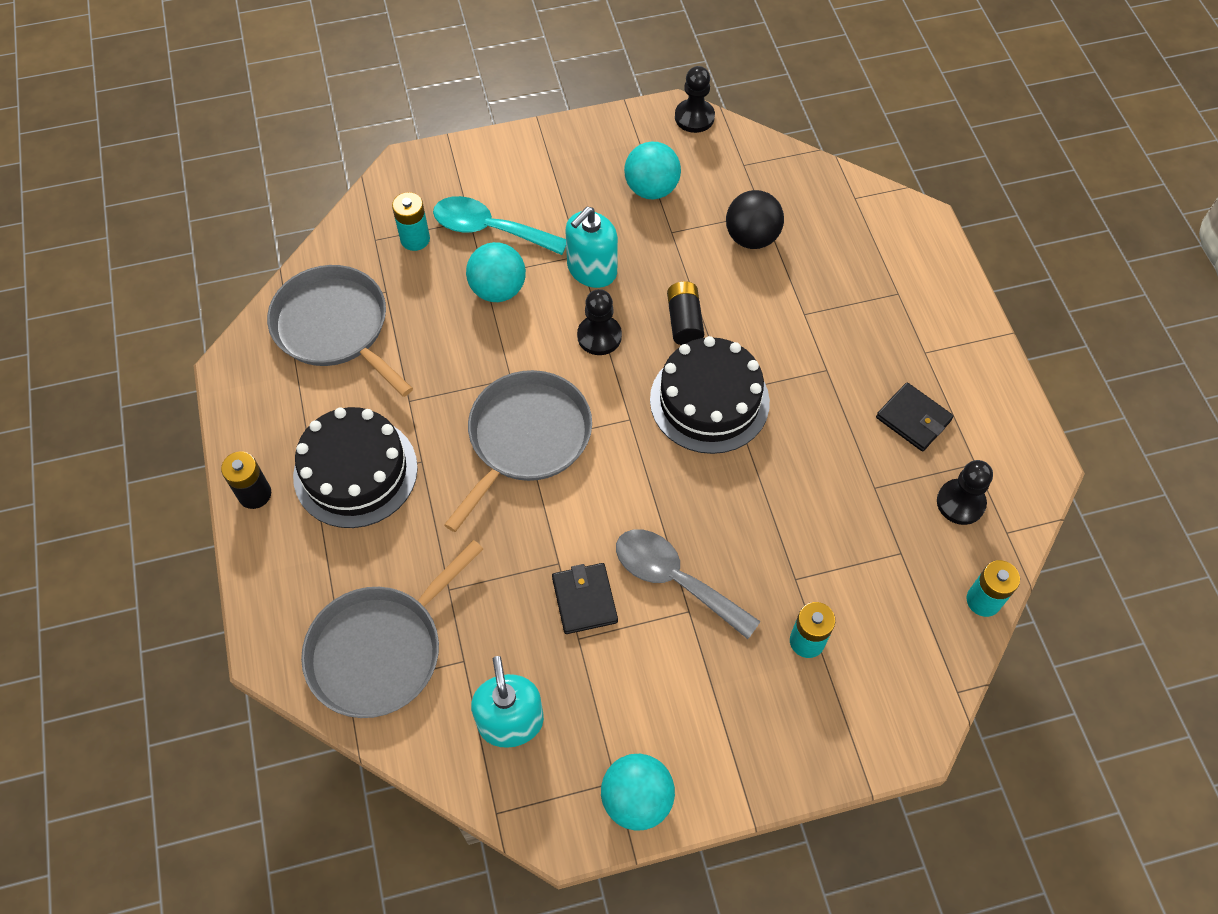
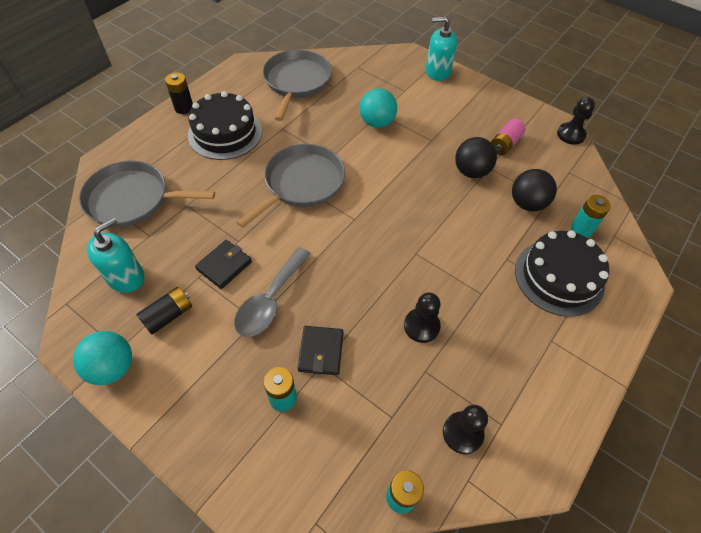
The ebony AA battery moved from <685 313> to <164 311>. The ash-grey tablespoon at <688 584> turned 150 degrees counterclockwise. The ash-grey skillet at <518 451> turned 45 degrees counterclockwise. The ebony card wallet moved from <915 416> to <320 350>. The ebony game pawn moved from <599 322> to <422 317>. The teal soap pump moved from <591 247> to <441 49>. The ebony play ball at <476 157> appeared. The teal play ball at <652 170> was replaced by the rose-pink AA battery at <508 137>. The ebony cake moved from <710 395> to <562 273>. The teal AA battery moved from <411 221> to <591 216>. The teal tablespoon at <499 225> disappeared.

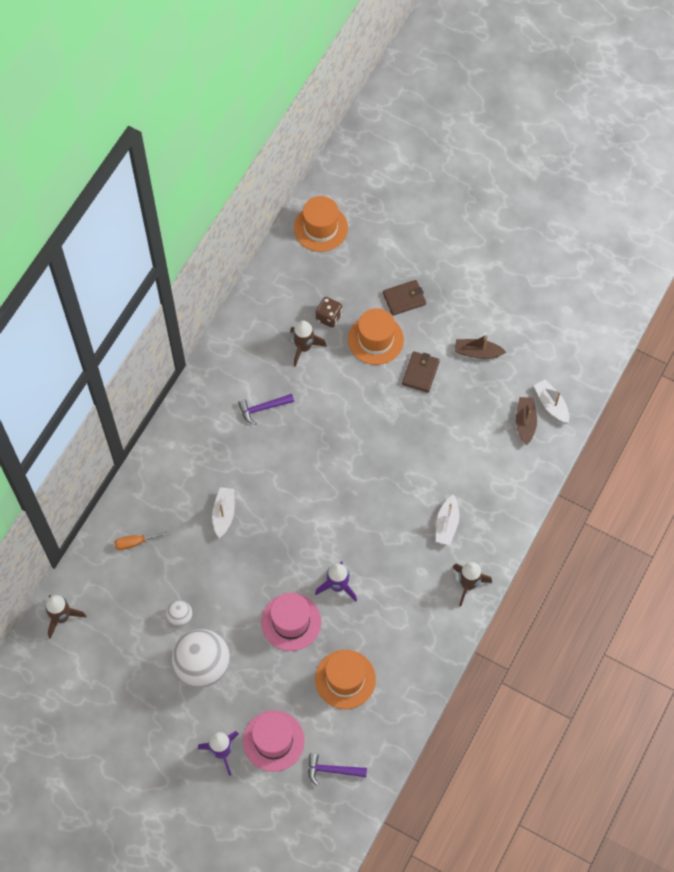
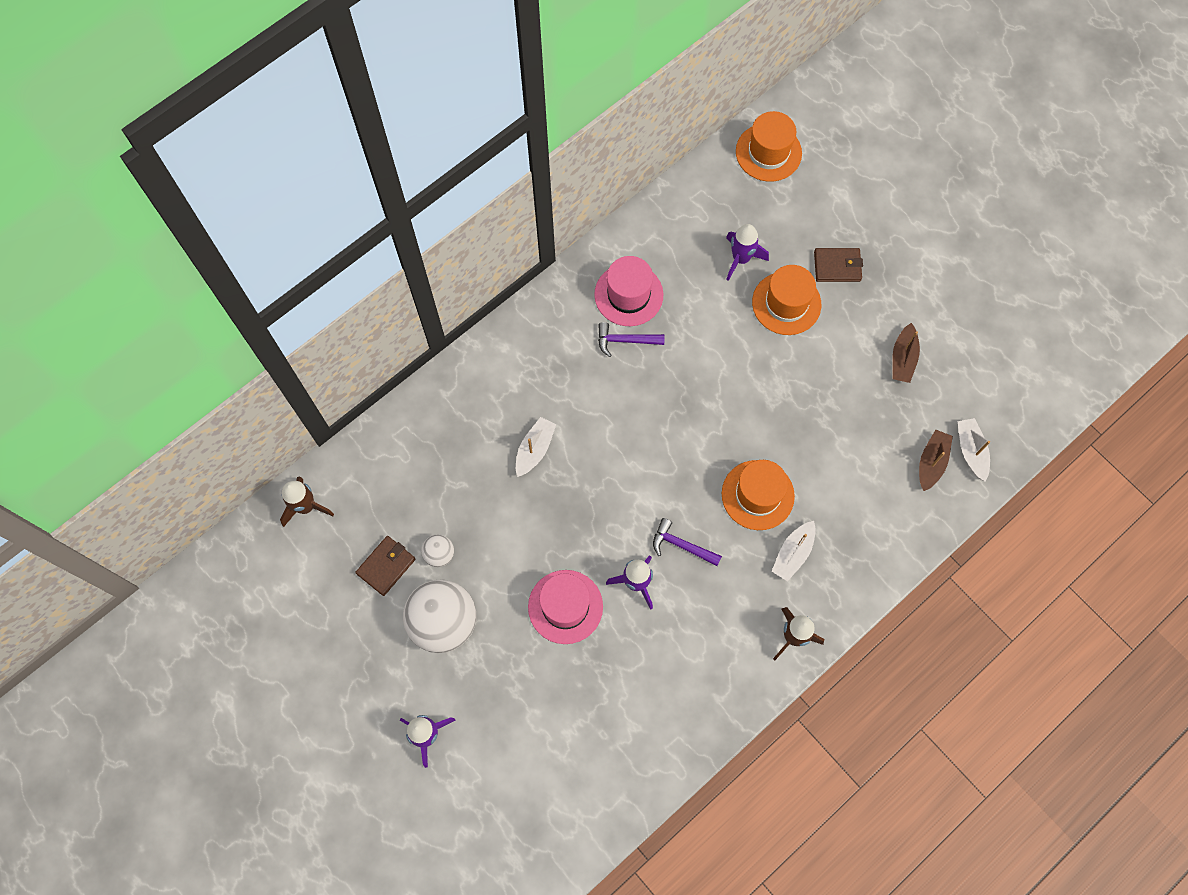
The dark brown card wallet moved from <421 372> to <385 566>. The rose-pink hat moved from <274 741> to <628 291>. The purple hammer moved from <337 769> to <687 542>. The orange hat moved from <345 679> to <758 495>. The dark brown die at <329 312> was replaced by the purple toy rocket at <747 252>. The dark brown boat at <480 347> turned 105 degrees counterclockwise. The orange flat screwdriver at <142 540> disappeared. The dark brown toy rocket at <308 343> disappeared.

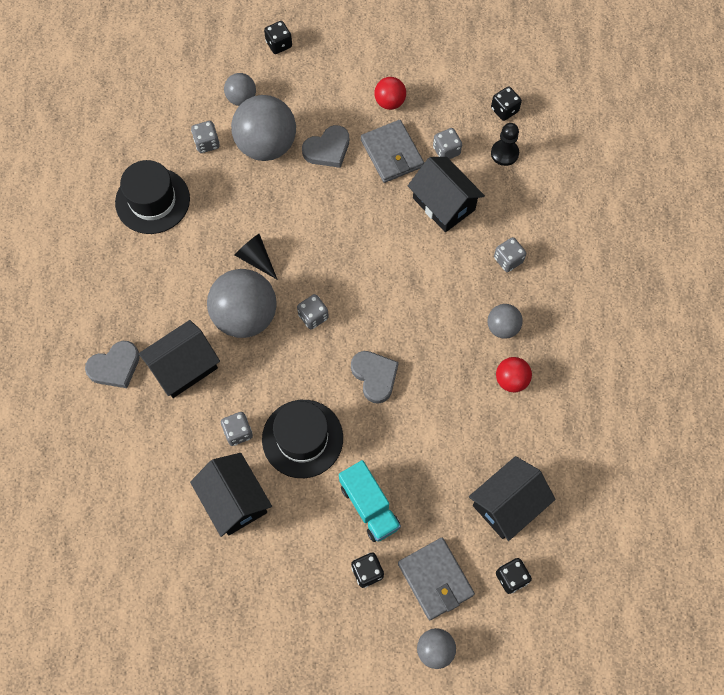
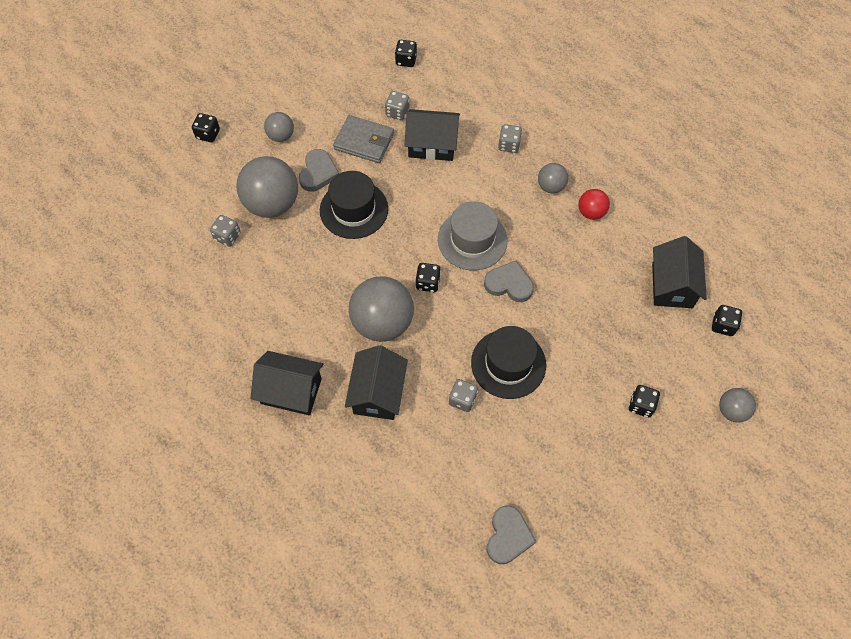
The ebony house moved from <231 495> to <287 383>. The ash-grey play ball moved from <240 89> to <279 127>. The ebony hat moved from <152 197> to <354 205>. The ash-grey die at <313 312> became the ebony die at <428 277>. The ash-grey hat at <473 235> appeared. The ash-grey heart shape moved from <112 364> to <511 534>. The ebony solid cone at <256 257> disappeared. The teal lorry at <370 501> disappeared. The crimson play ball at <390 93> disappeared. The ash-grey card wallet at <436 579> disappeared. The ebony game pawn at <505 144> disappeared.

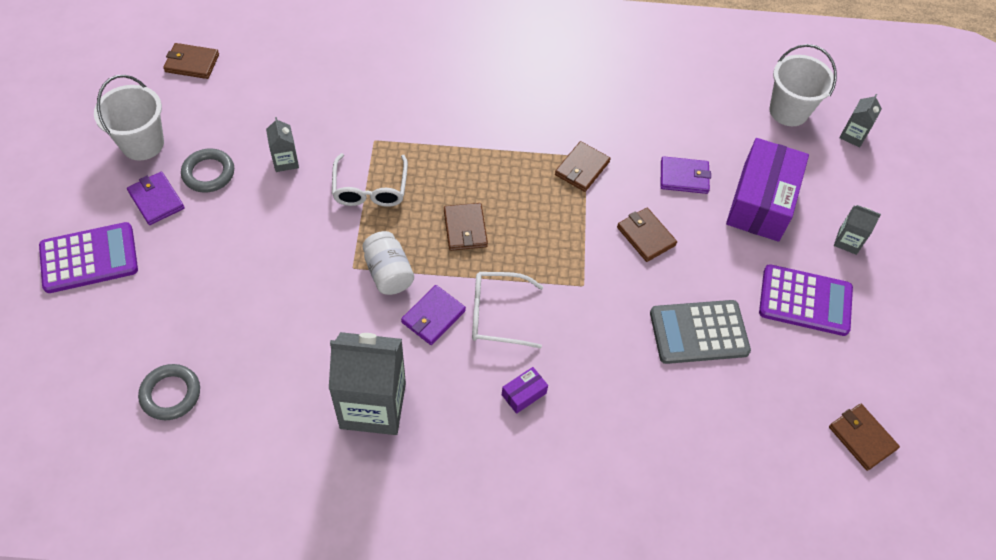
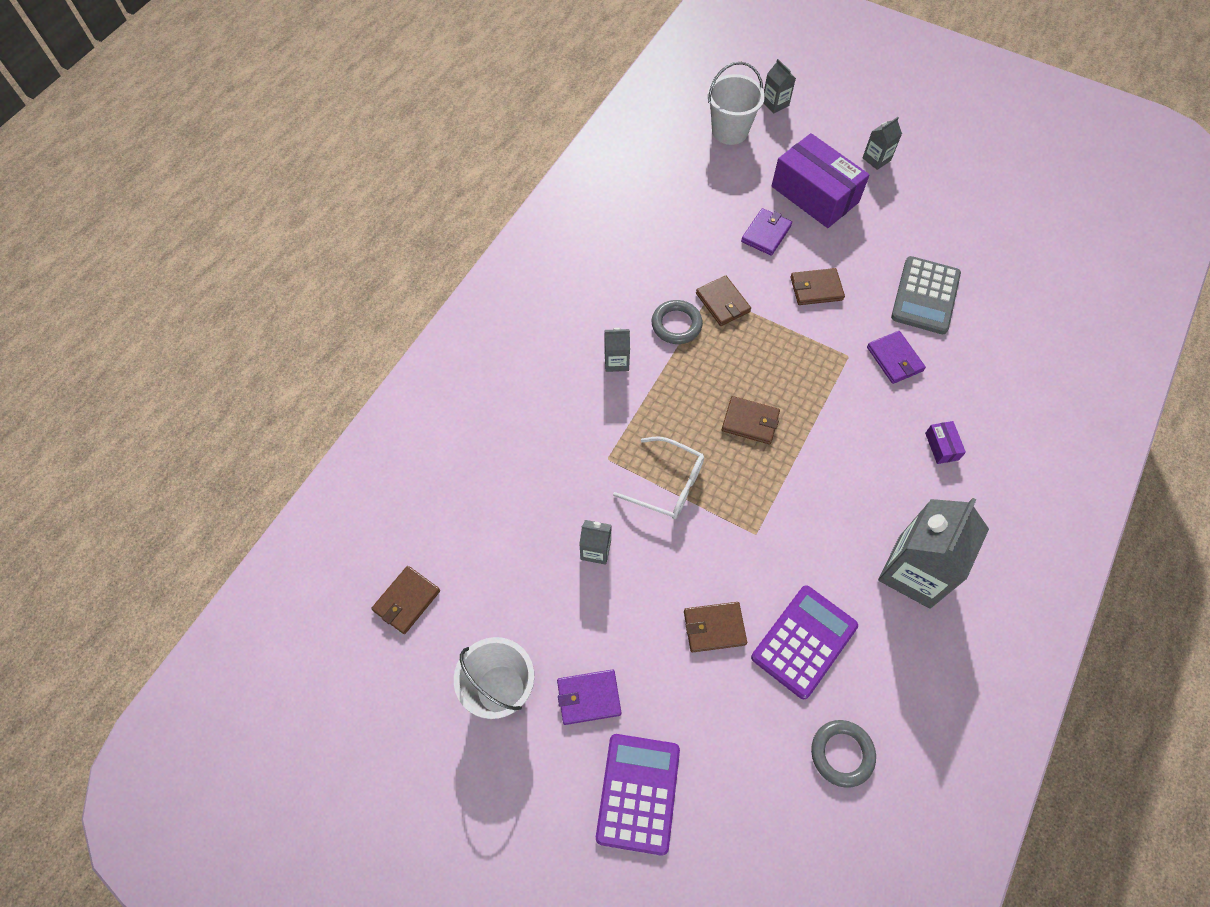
The ash-grey milk carton at <617 350> appeared. The ash-grey ring moved from <207 171> to <677 322>. The dark brown card wallet moved from <864 437> to <715 627>. The purple adding machine moved from <806 300> to <804 642>. The purple card wallet moved from <433 315> to <896 357>. The white jam jar at <388 263> disappeared. The white glasses at <508 310> disappeared.

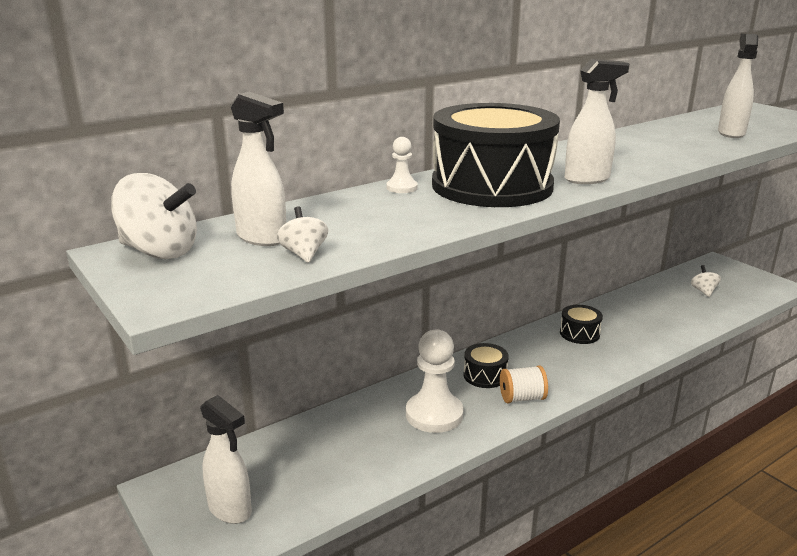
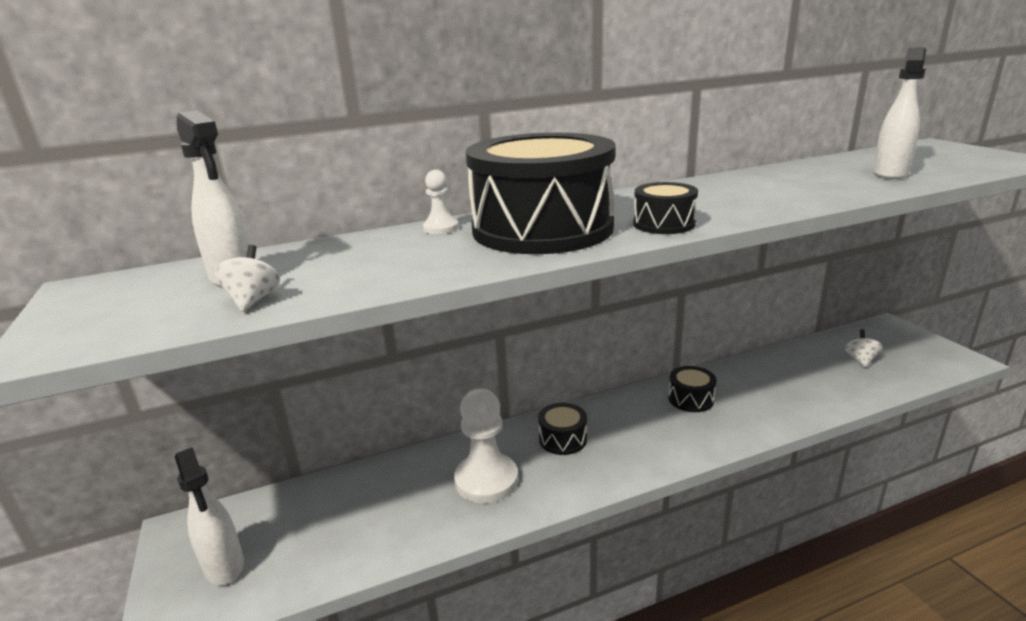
The white spray cleaner at <597 121> was replaced by the ebony toy drum at <665 208>. The white whirligig at <154 216> disappeared. The white bobbin at <524 384> disappeared.

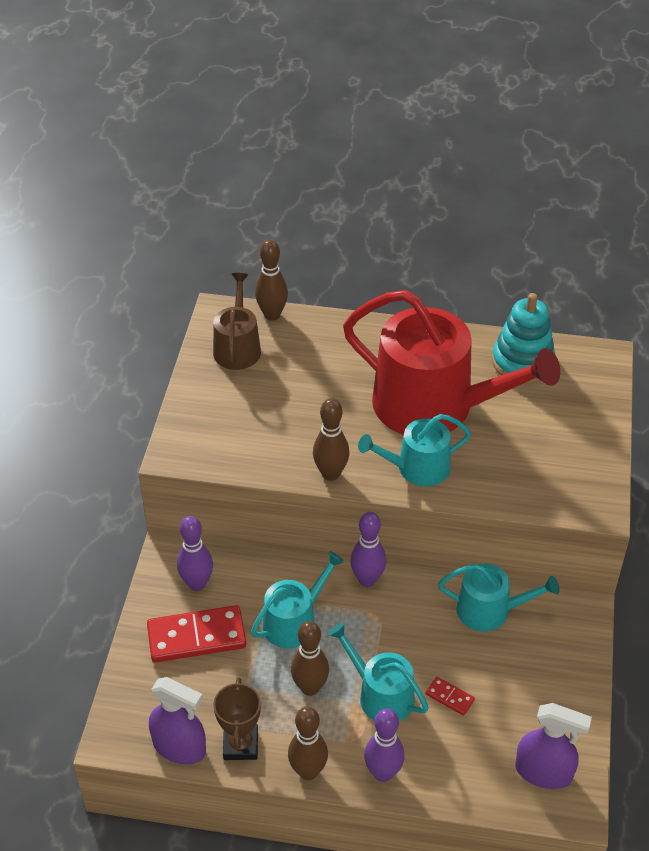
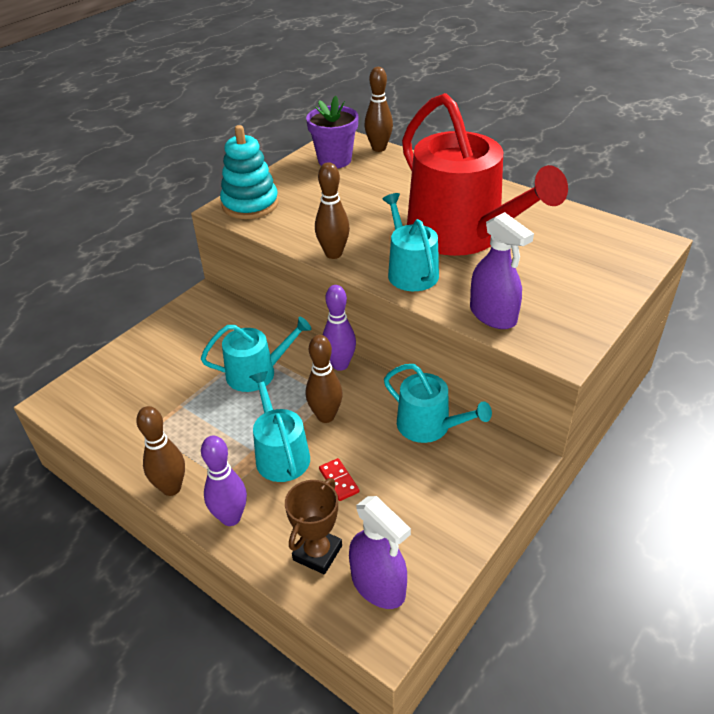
The teal stacking toy moved from <523 338> to <249 172>. The dark brown prize cup moved from <237 718> to <313 526>. The dark brown sprinkling can at <237 321> was replaced by the purple potted plant at <332 132>. The dark brown tenpin moved from <310 658> to <324 379>. The teal sprinkling can at <414 450> turned 60 degrees clockwise. The purple spray cleaner moved from <177 720> to <502 270>. The crimson domino at <196 634> disappeared. The purple tenpin at <195 553> disappeared.

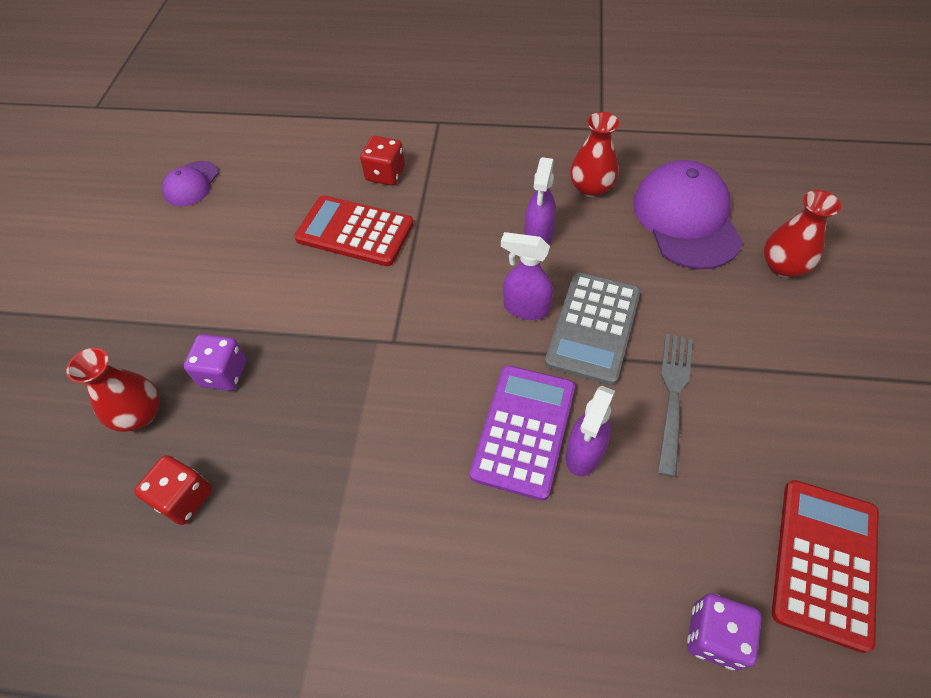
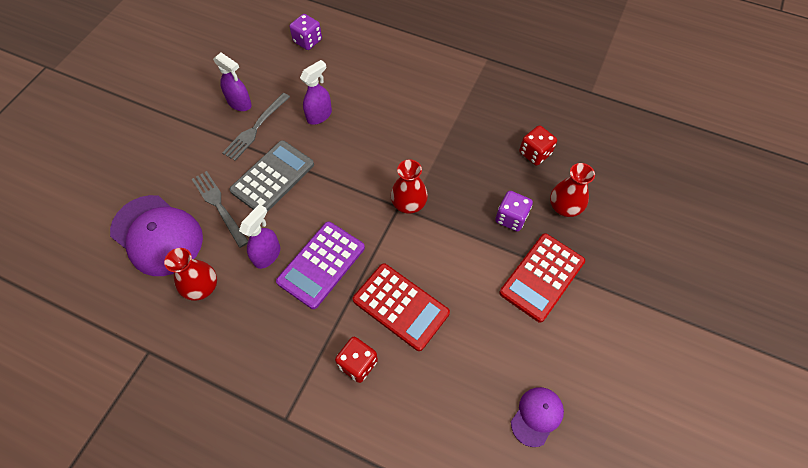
The purple peaked cap at <688 215> turned 60 degrees counterclockwise. The ash-grey dinner fork at <220 209> appeared. The purple spray cleaner moved from <527 276> to <232 82>. The purple adding machine moved from <522 433> to <320 265>. The crimson flower vase moved from <802 234> to <409 187>. The crimson adding machine moved from <825 566> to <542 278>.

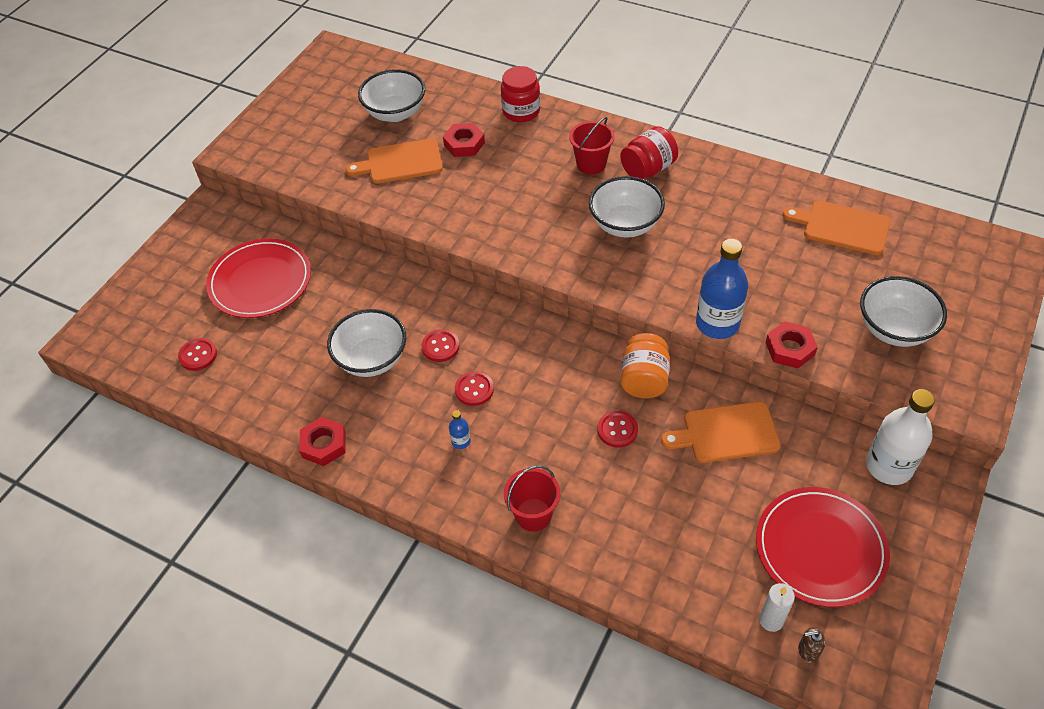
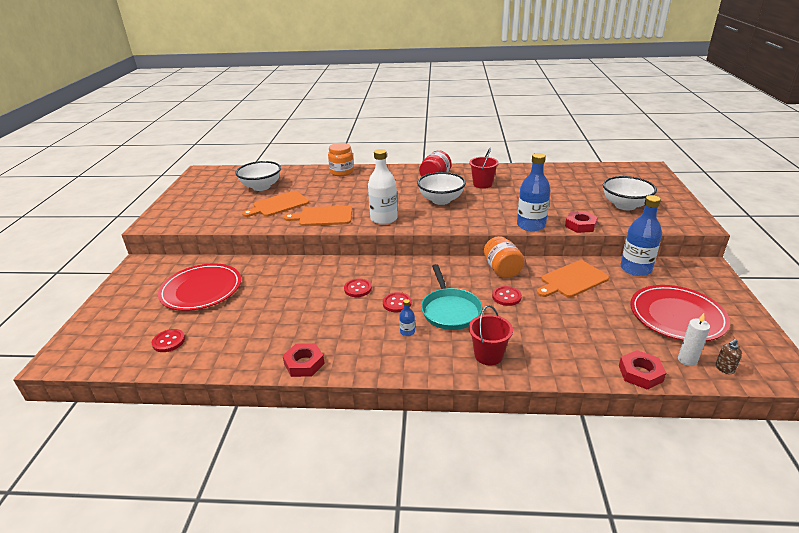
The orange chopping board moved from <836 228> to <318 216>. The crimson jam jar at <520 94> became the orange jam jar at <341 159>. The white flask moved from <900 437> to <383 187>. The teal skillet at <452 297> appeared. The crimson sand bucket moved from <592 146> to <484 168>. The crimson nut moved from <464 140> to <642 370>. The cobalt flask at <641 235> appeared. The white deep dish at <366 343> disappeared.

